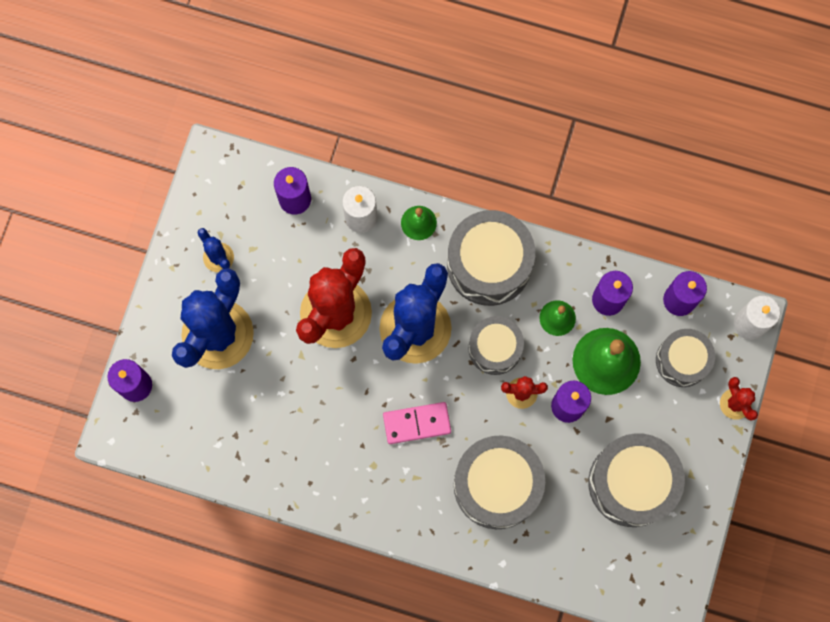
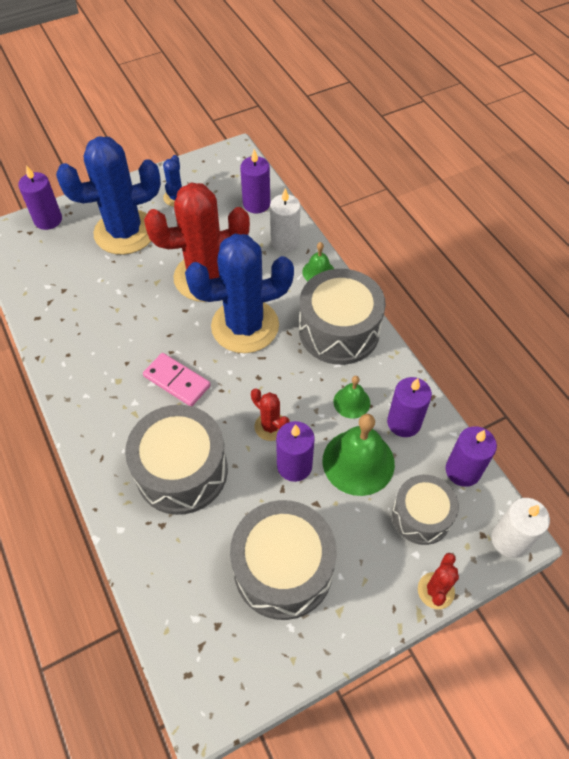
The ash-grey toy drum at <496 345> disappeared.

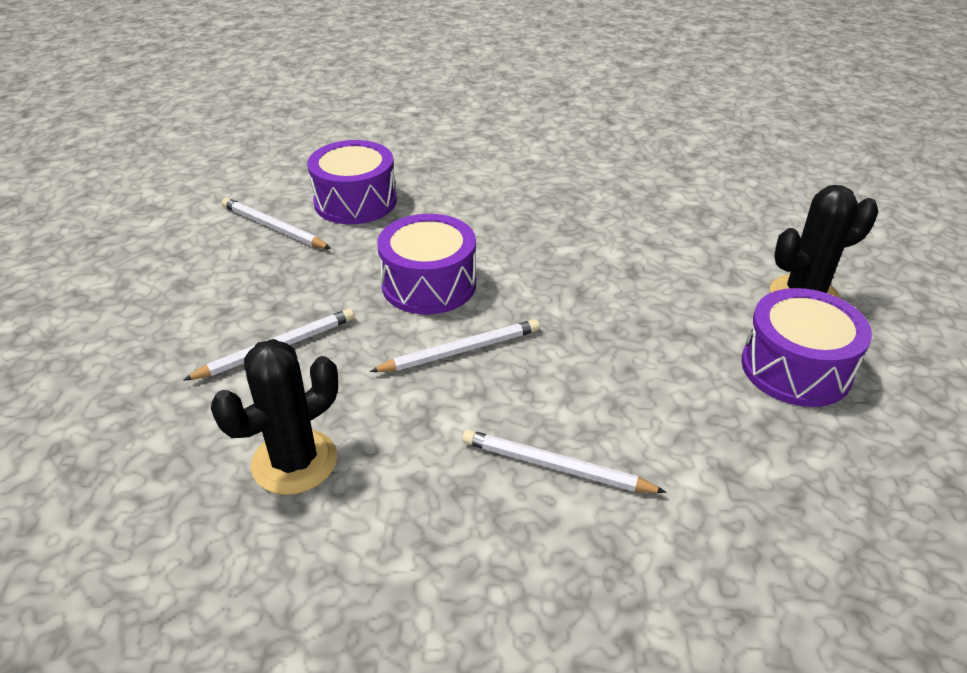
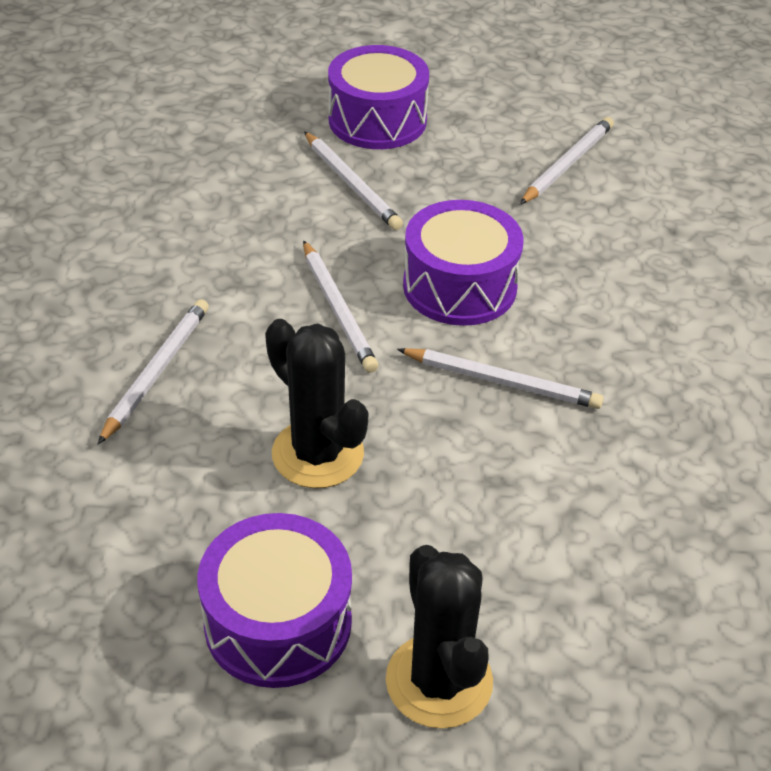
The ebony prickly plant moved from <274 417> to <317 403>. The purple toy drum moved from <352 182> to <378 97>. The white pencil at <500 378> appeared.

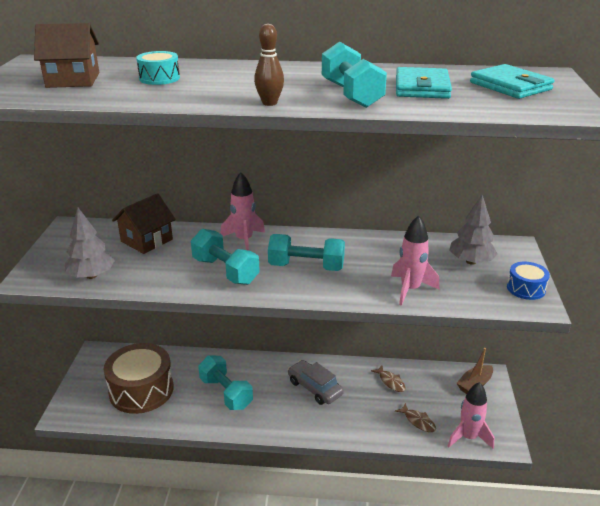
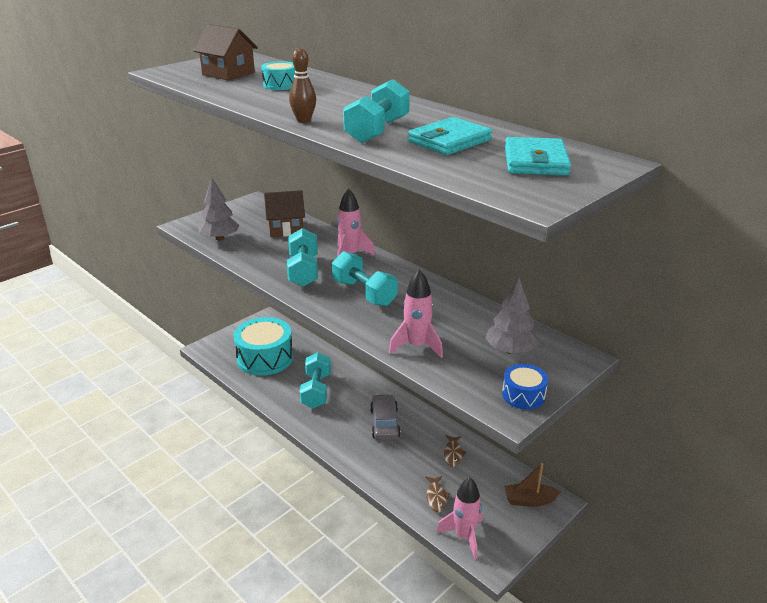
The dark brown toy drum at <139 378> became the teal toy drum at <263 346>.

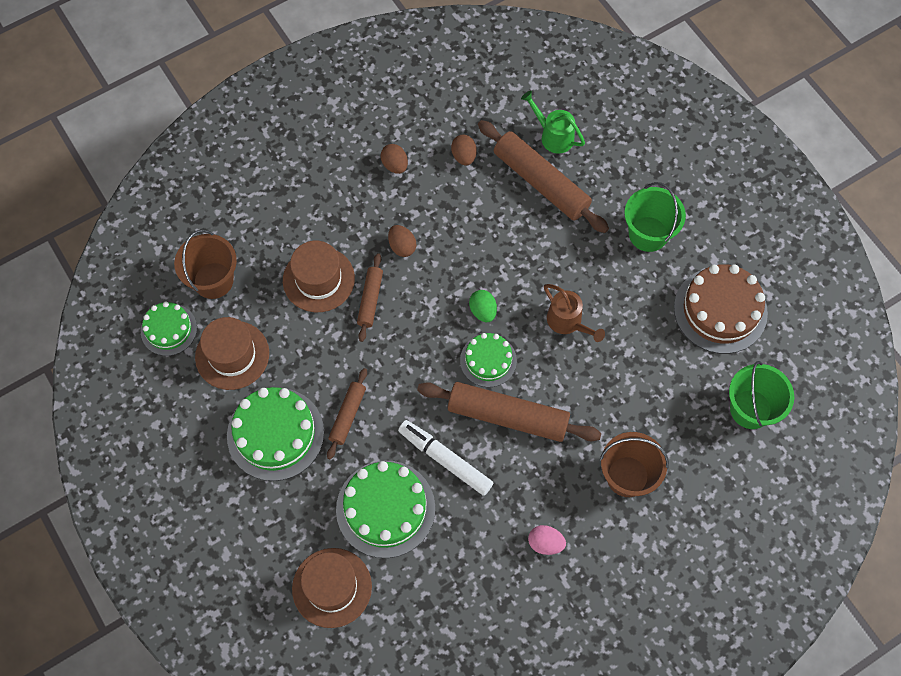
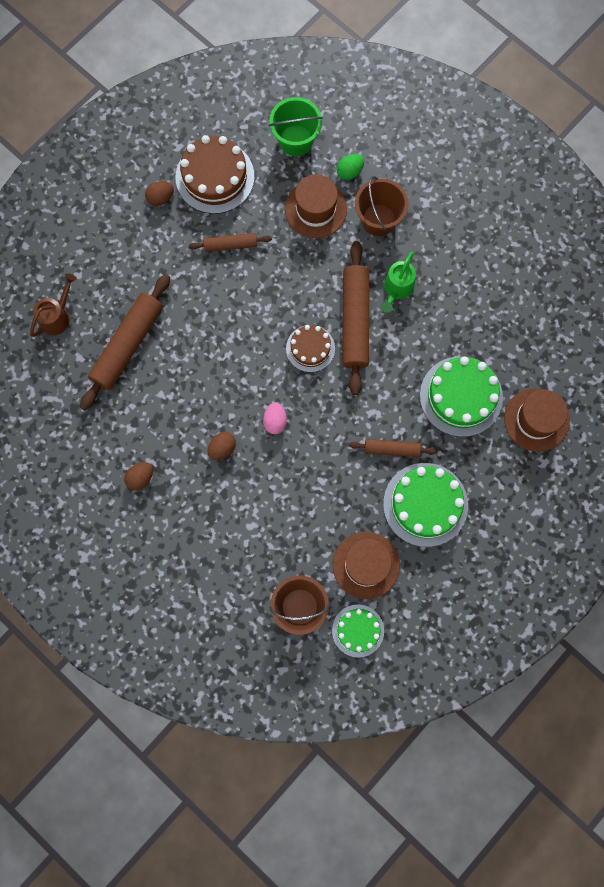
The dark brown sprinkling can moved from <574 313> to <53 305>. The dark brown egg shape moved from <464 150> to <159 193>. The dark brown rolling pin moved from <370 297> to <230 242>. The rose-pink egg shape moved from <547 540> to <275 418>. The dark brown hat moved from <319 276> to <316 206>. The green cake at <488 360> became the dark brown cake at <310 348>. The green egg shape moved from <483 306> to <350 167>. The green sprinkling can moved from <553 122> to <398 282>. The white marker pen at <445 458> disappeared. The green sand bucket at <655 217> disappeared.

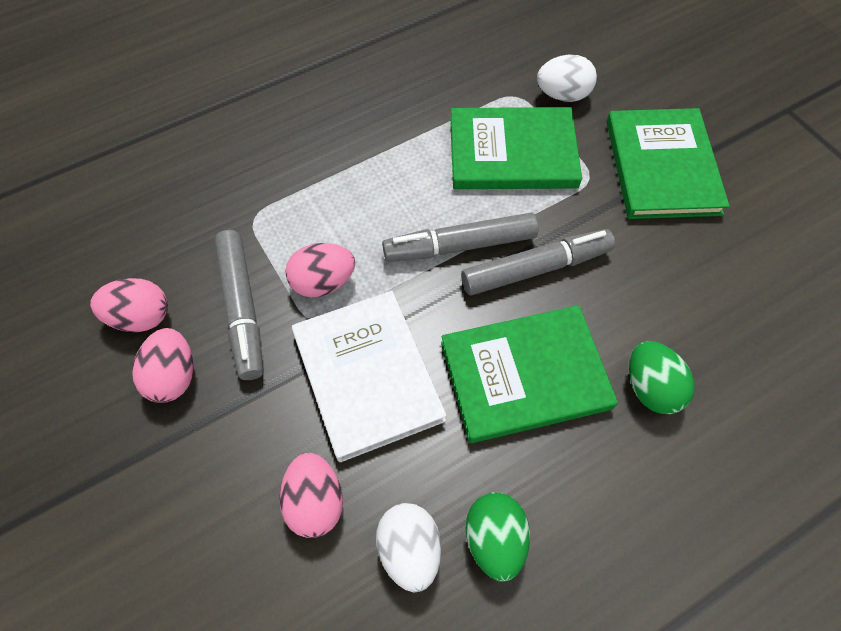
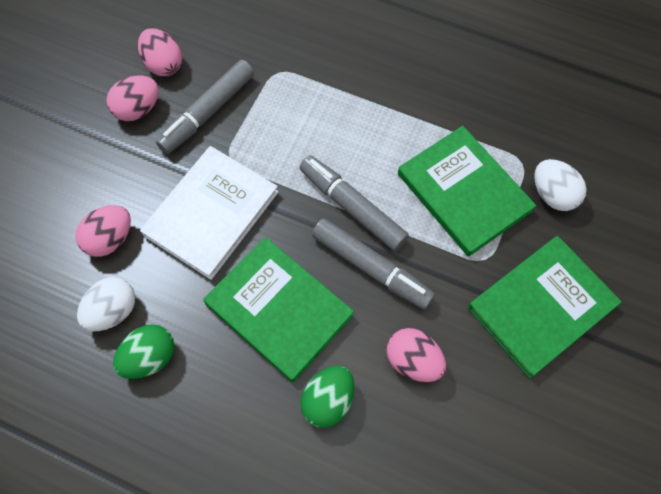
The rose-pink egg shape moved from <320 270> to <416 355>.

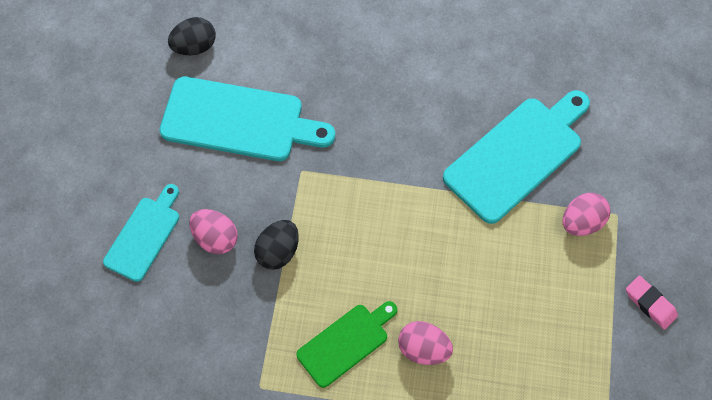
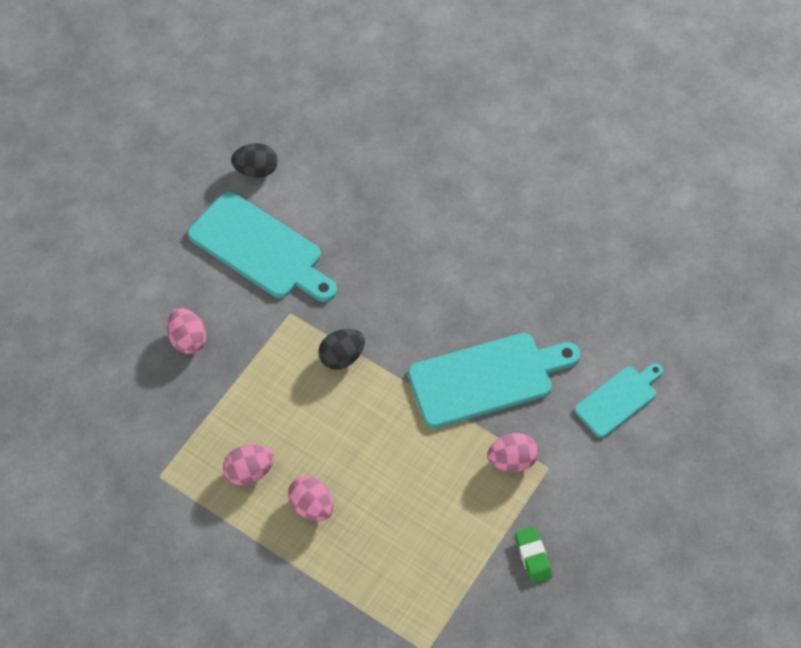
The green chopping board at <346 344> was replaced by the rose-pink egg shape at <248 465>. The ebony egg shape moved from <276 245> to <341 349>. The rose-pink eraser at <652 303> became the green eraser at <533 555>. The teal chopping board moved from <141 233> to <618 400>.

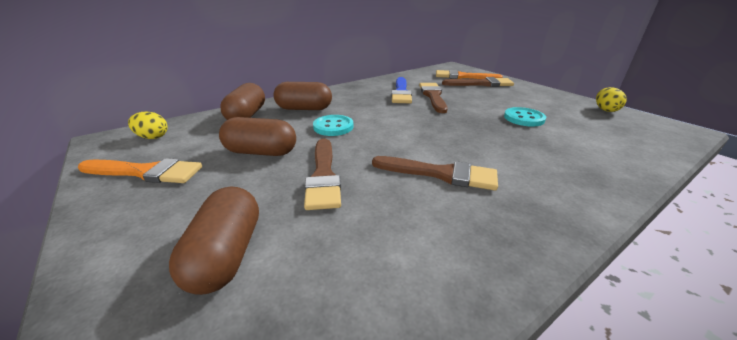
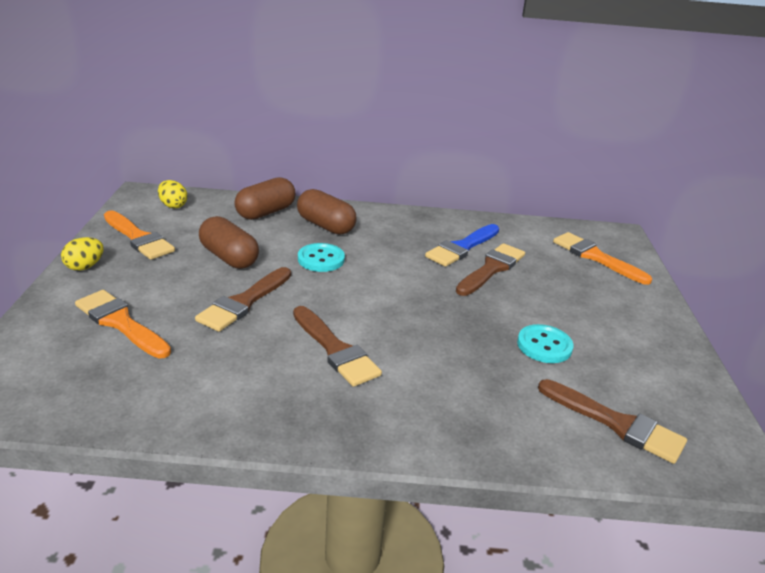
The yellow egg shape moved from <611 99> to <82 254>. The dark brown capsule at <214 241> was replaced by the orange paintbrush at <123 324>. The dark brown paintbrush moved from <478 82> to <612 421>.

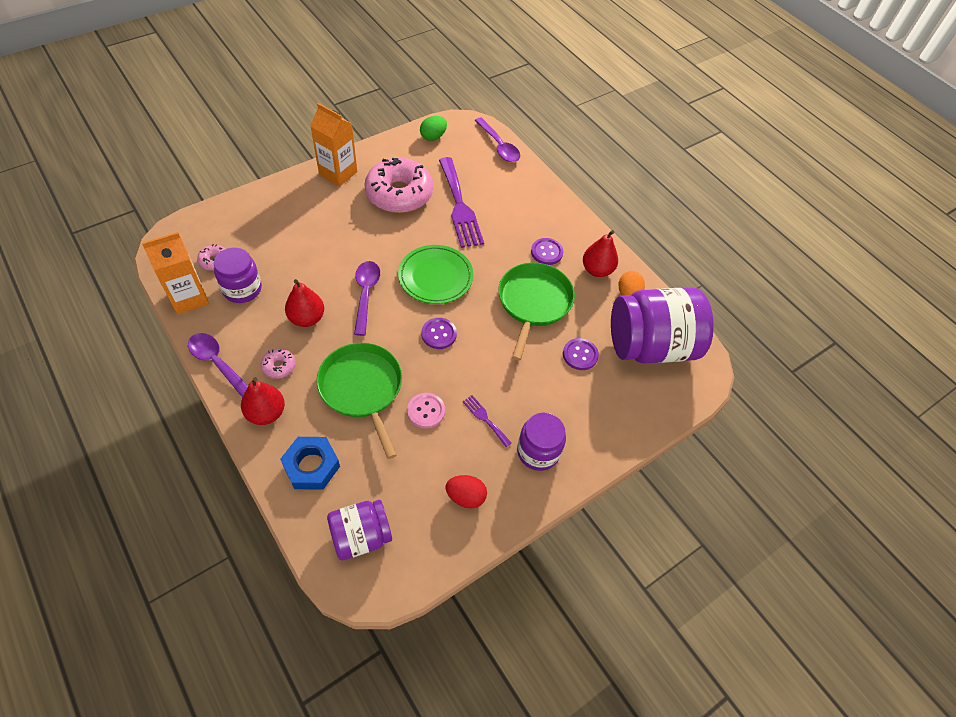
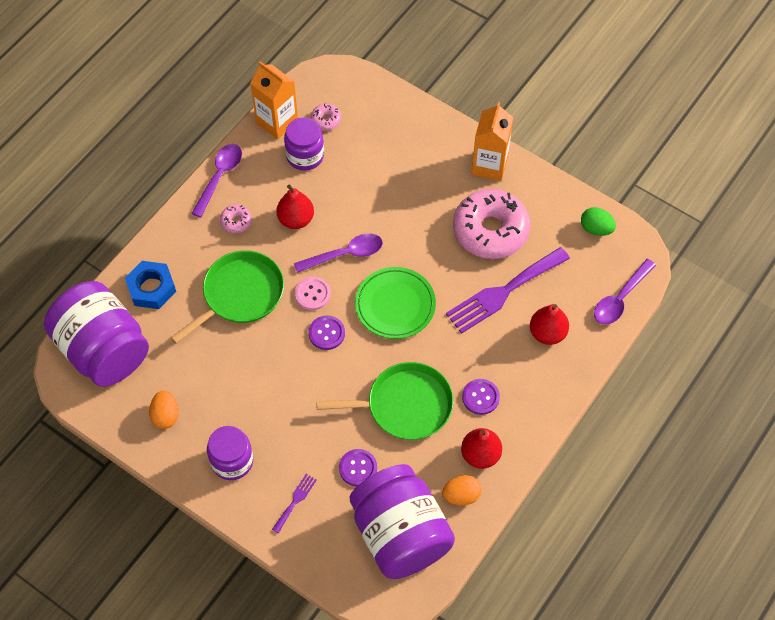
The purple jam jar at <359 530> changed to 1.79 times the size. The crimson egg shape at <466 491> became the orange egg shape at <164 410>. The purple dinner fork moved from <486 421> to <294 504>. The rose-pink button moved from <426 410> to <313 293>. The crimson pear fruit moved from <263 401> to <549 324>.

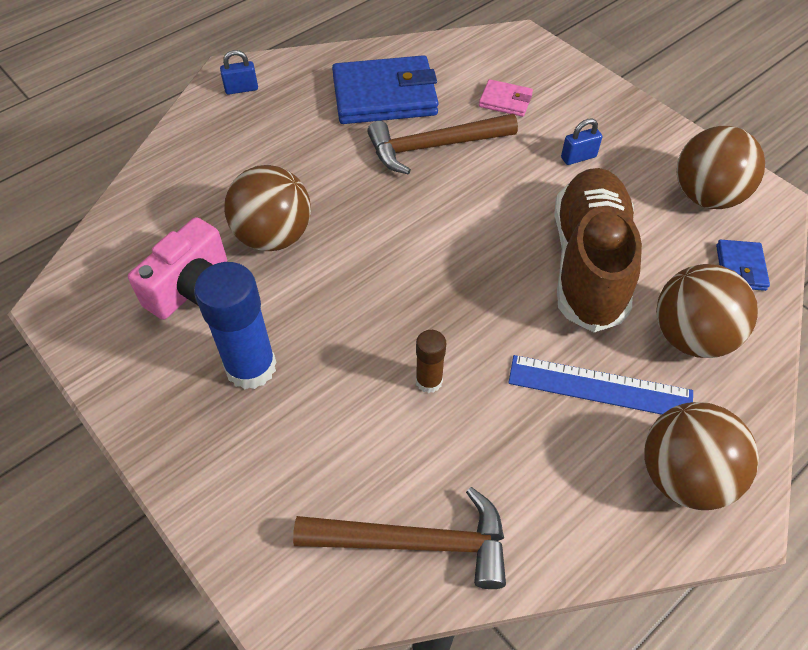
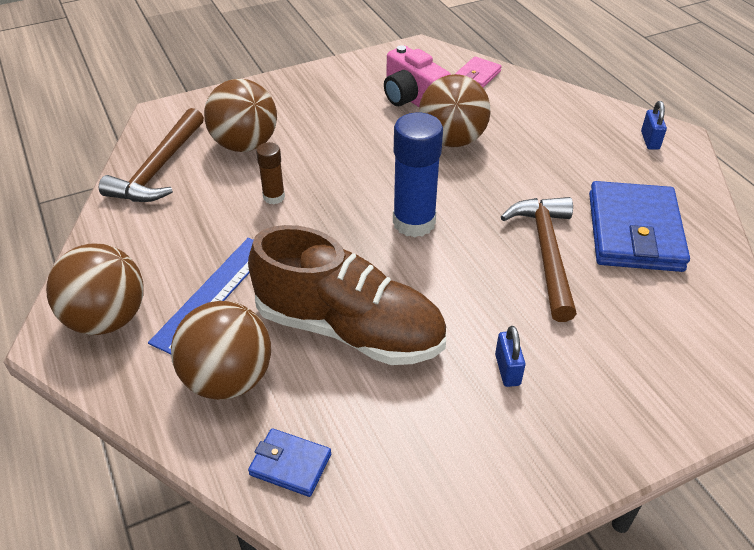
The dark brown play ball moved from <721 167> to <240 115>. The cobalt glue moved from <235 326> to <418 175>. The rose-pink card wallet moved from <506 98> to <478 72>.

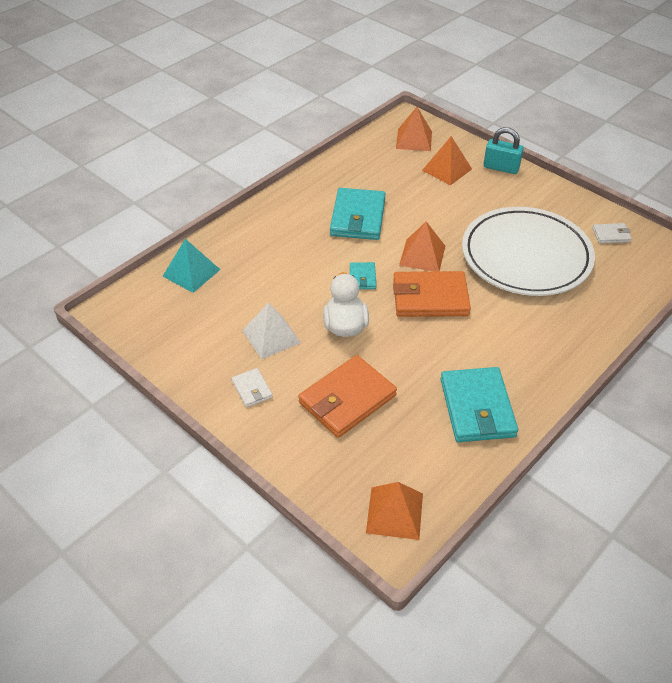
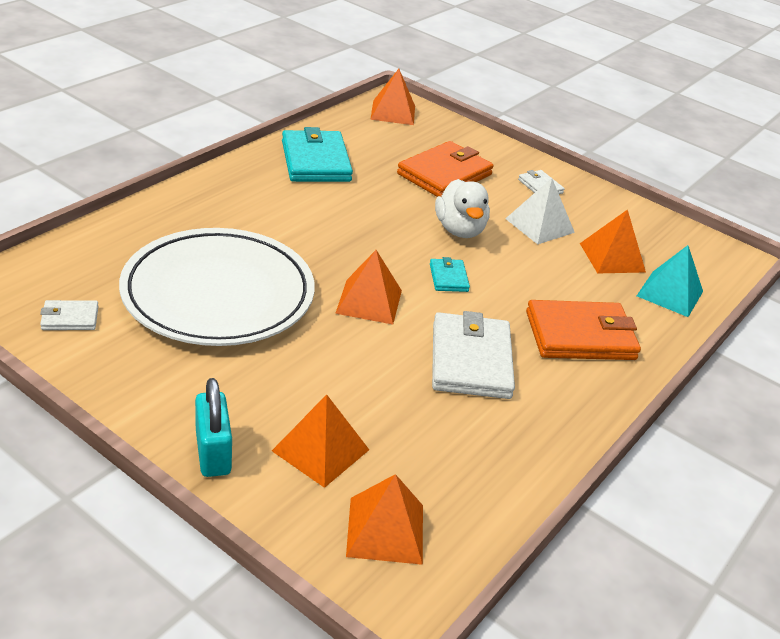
The teal small lock at <503 150> turned 60 degrees clockwise. The teal card wallet at <358 214> became the white card wallet at <473 355>. The orange card wallet moved from <432 294> to <583 330>. The orange pyramid at <613 241> appeared.

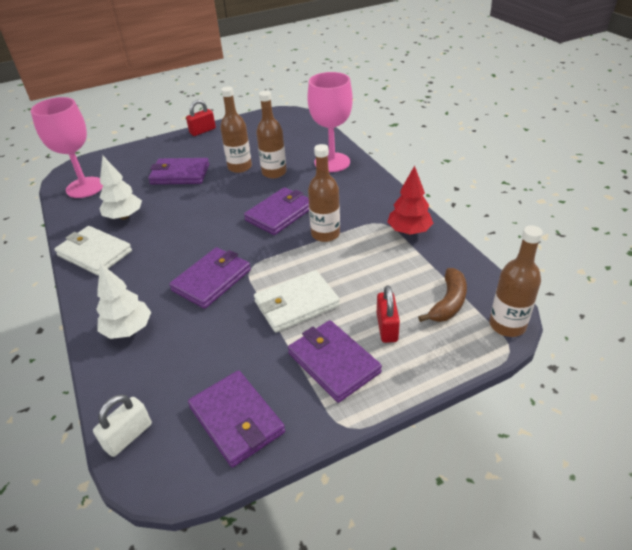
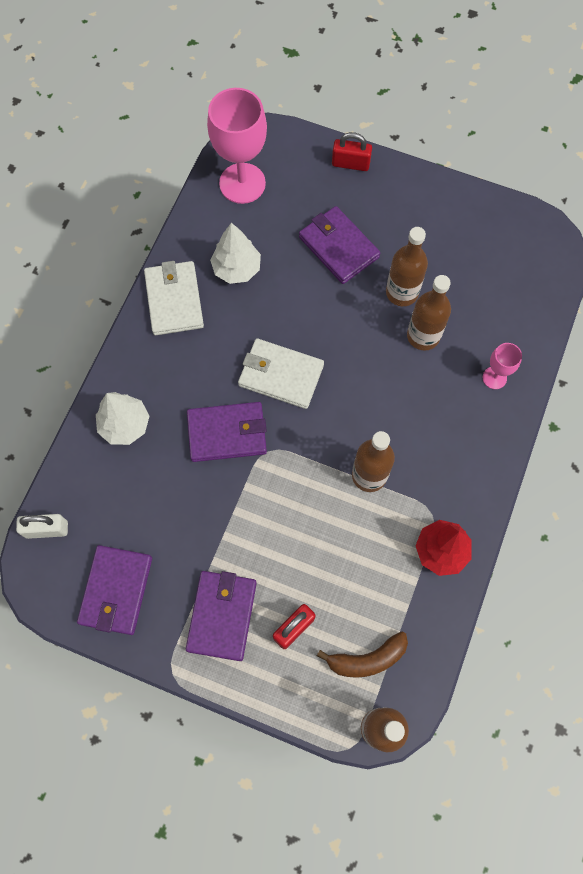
The white card wallet moved from <297 301> to <281 373>. The crimson small lock moved from <201 118> to <352 151>. The rose-pink goblet at <330 122> changed to 0.49 times the size. The purple card wallet at <276 211> disappeared.

